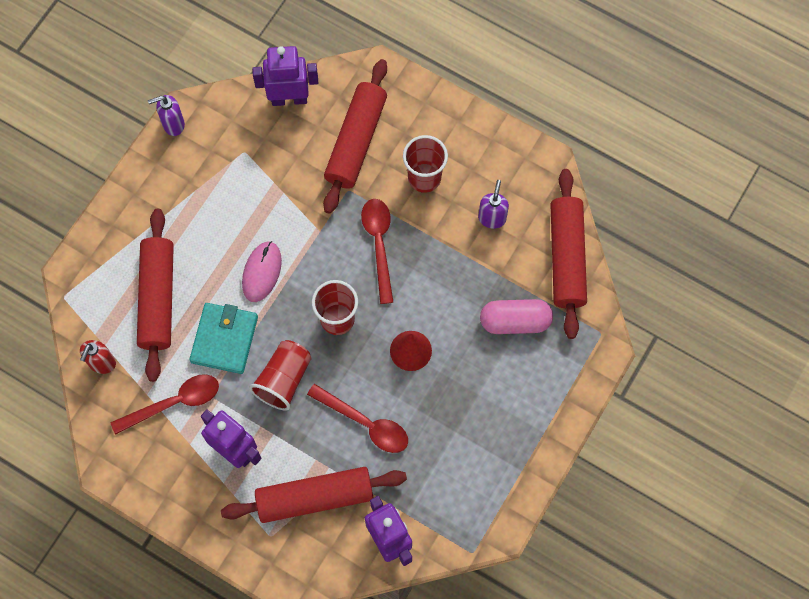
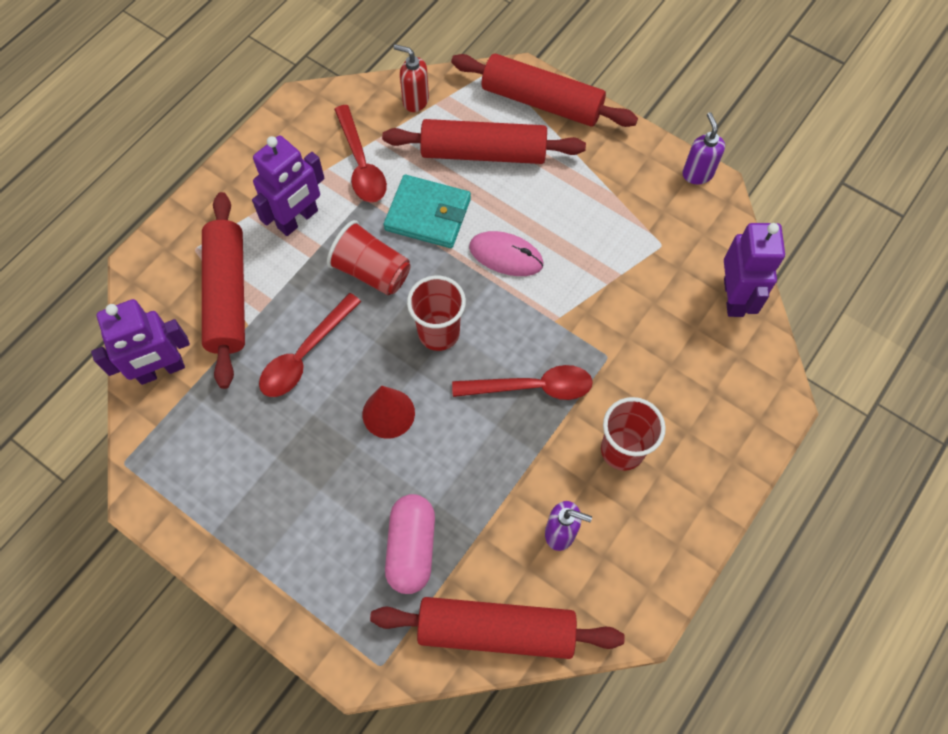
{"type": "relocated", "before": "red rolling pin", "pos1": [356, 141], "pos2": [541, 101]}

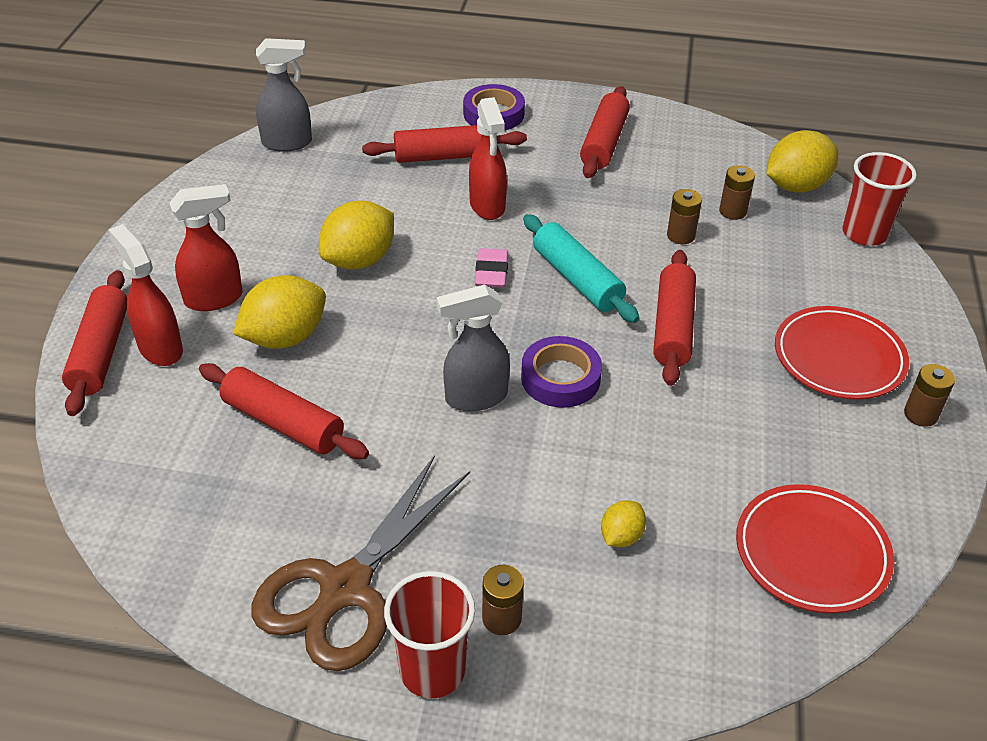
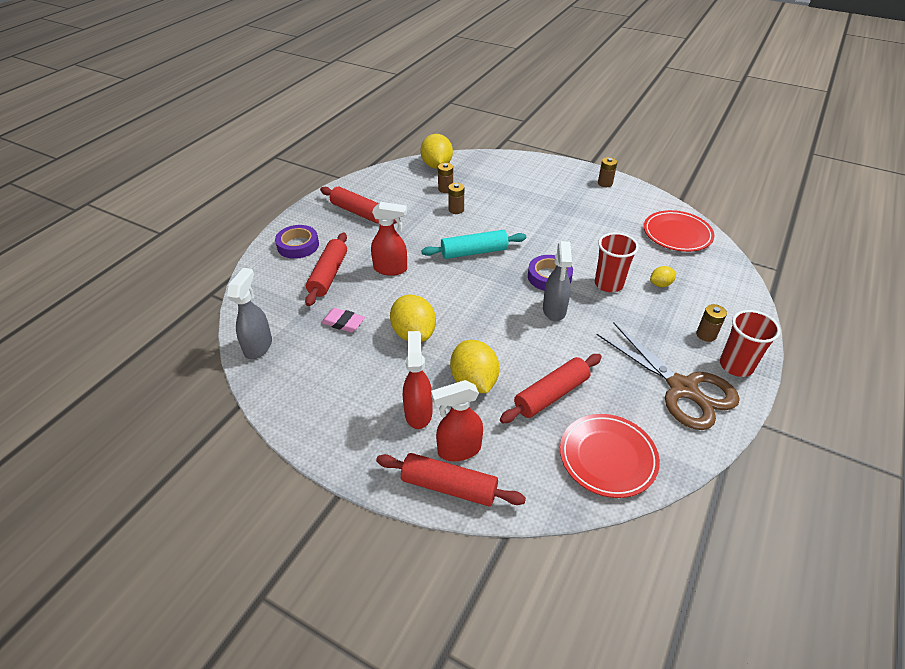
{"type": "missing", "before": "red rolling pin", "pos1": [673, 327]}
{"type": "relocated", "before": "rose-pink pencil eraser", "pos1": [491, 272], "pos2": [343, 323]}
{"type": "relocated", "before": "red plate", "pos1": [839, 358], "pos2": [607, 457]}
{"type": "relocated", "before": "red beaker", "pos1": [864, 234], "pos2": [608, 284]}
{"type": "spun", "before": "golden lemon", "pos1": [621, 536], "pos2": [660, 284], "turn": -75}

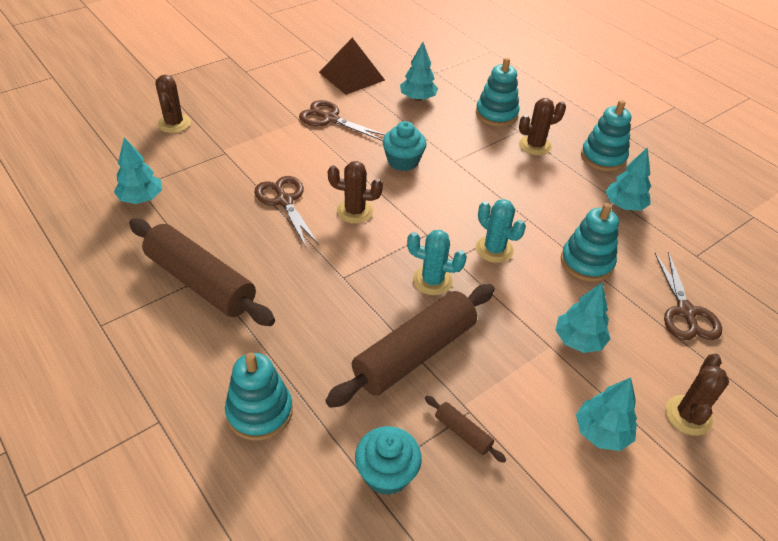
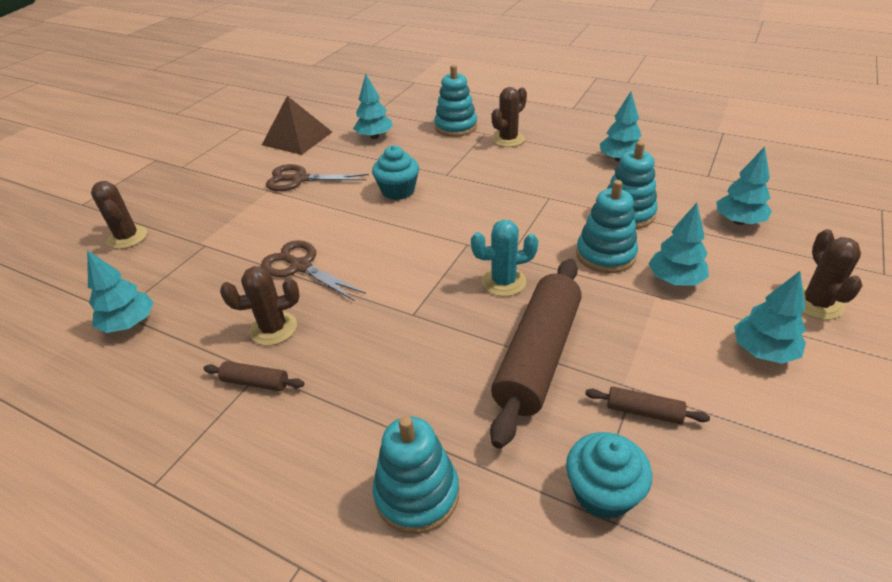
{"type": "missing", "before": "turquoise cactus", "pos1": [494, 249]}
{"type": "relocated", "before": "russet cactus", "pos1": [354, 211], "pos2": [273, 329]}
{"type": "relocated", "before": "turquoise stacking rings", "pos1": [603, 157], "pos2": [605, 255]}
{"type": "exchanged", "before": "russet pair of scissors", "after": "turquoise toy tree", "pos1": [685, 312], "pos2": [739, 221]}
{"type": "size", "before": "russet rolling pin", "pos1": [201, 282], "pos2": [256, 382], "scale": 0.42}

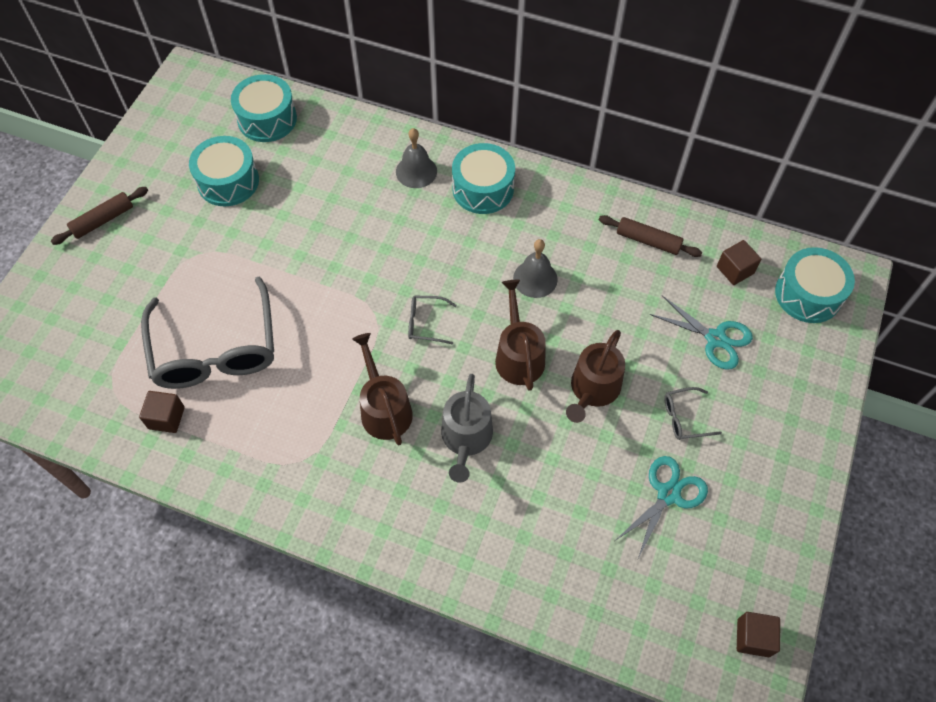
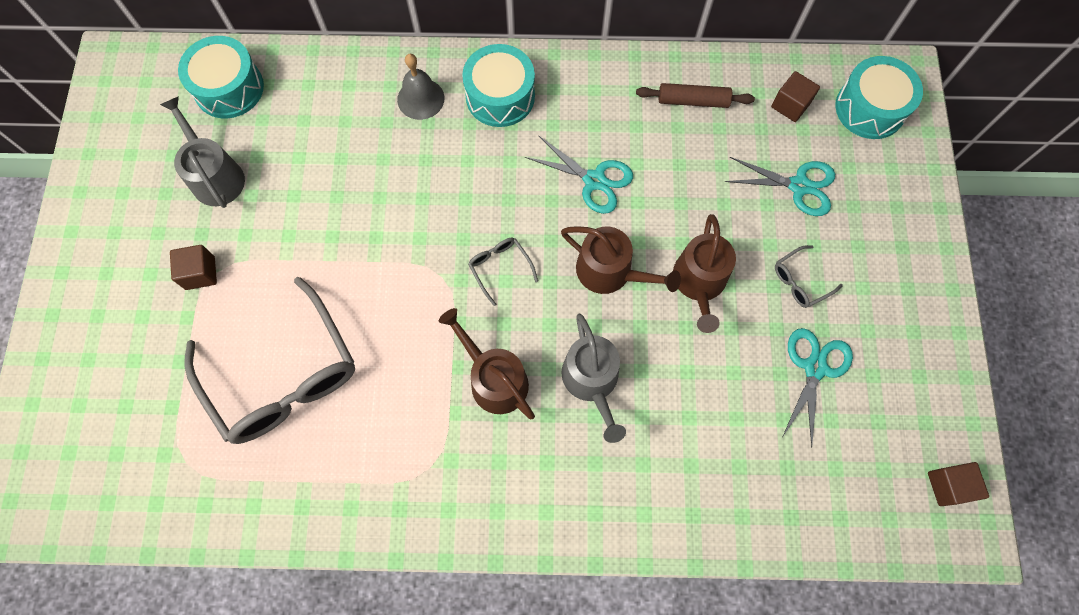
{"type": "missing", "before": "russet rolling pin", "pos1": [103, 220]}
{"type": "relocated", "before": "russet block", "pos1": [166, 418], "pos2": [200, 273]}
{"type": "exchanged", "before": "turquoise snare drum", "after": "ash-grey sprinkling can", "pos1": [228, 181], "pos2": [215, 176]}
{"type": "exchanged", "before": "ash-grey hand bell", "after": "turquoise pair of scissors", "pos1": [535, 278], "pos2": [594, 180]}
{"type": "spun", "before": "ash-grey eyeglasses", "pos1": [426, 323], "pos2": [500, 268], "turn": 75}
{"type": "spun", "before": "russet sprinkling can", "pos1": [518, 356], "pos2": [610, 272], "turn": 150}

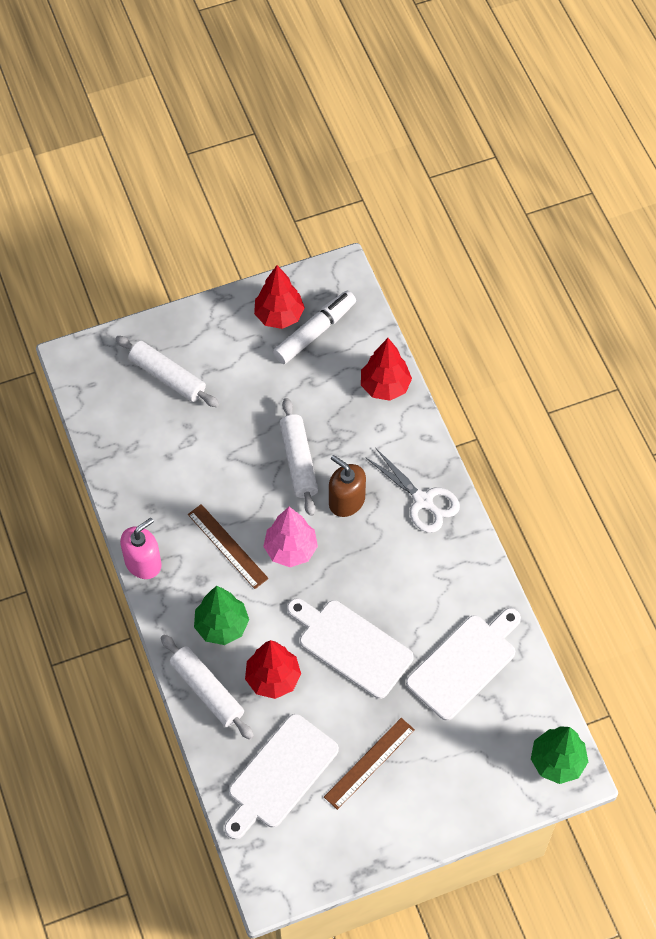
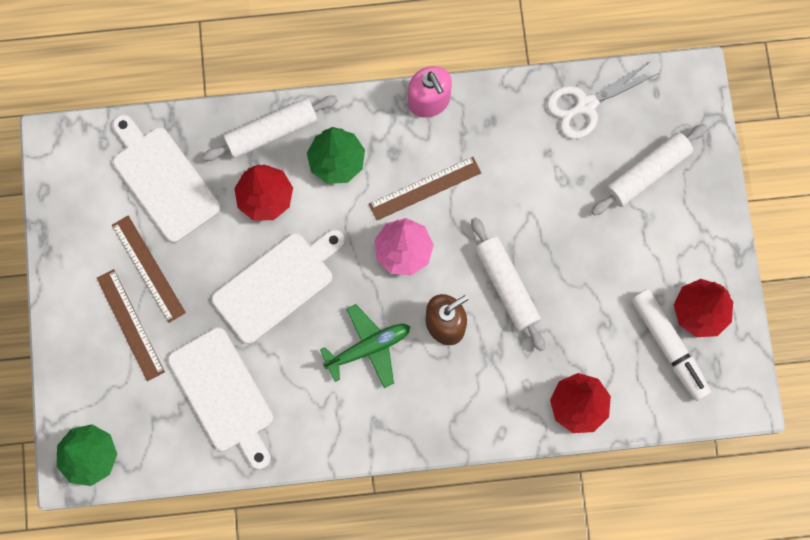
{"type": "appeared", "after": "russet ruler", "pos2": [130, 324]}
{"type": "appeared", "after": "leaf-green toy plane", "pos2": [368, 348]}
{"type": "relocated", "before": "white pair of scissors", "pos1": [423, 501], "pos2": [586, 105]}
{"type": "spun", "before": "white rolling pin", "pos1": [298, 461], "pos2": [506, 286], "turn": 60}

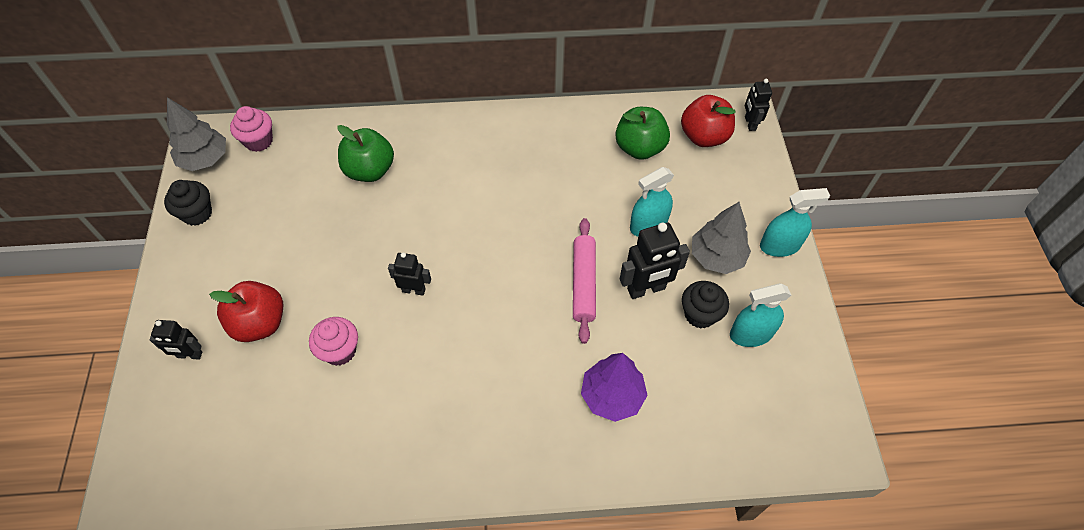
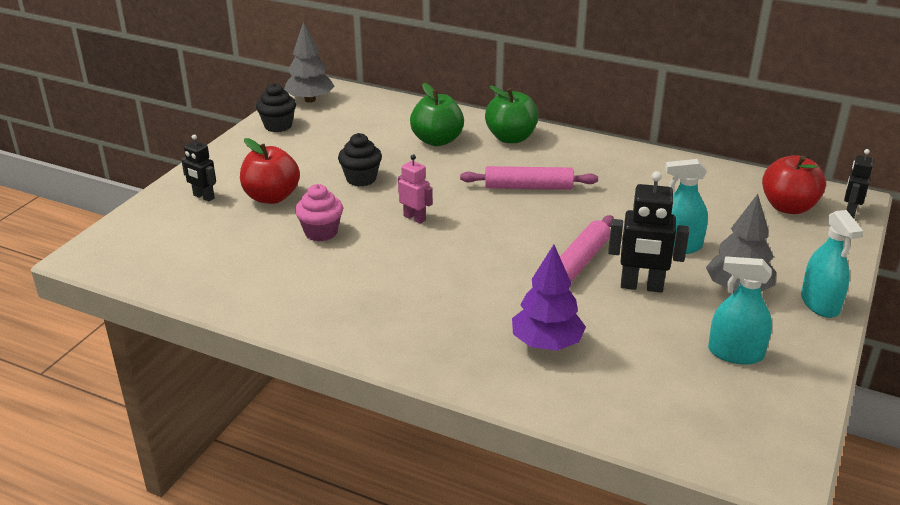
{"type": "missing", "before": "rose-pink fairy cake", "pos1": [258, 141]}
{"type": "appeared", "after": "rose-pink rolling pin", "pos2": [528, 187]}
{"type": "relocated", "before": "leaf-green apple fruit", "pos1": [639, 148], "pos2": [511, 138]}
{"type": "relocated", "before": "jet-black fairy cake", "pos1": [700, 314], "pos2": [361, 179]}
{"type": "colour", "before": "jet-black robot", "after": "rose-pink robot", "pos1": [414, 290], "pos2": [414, 218]}
{"type": "spun", "before": "turquoise sprayer", "pos1": [779, 246], "pos2": [820, 303], "turn": 60}

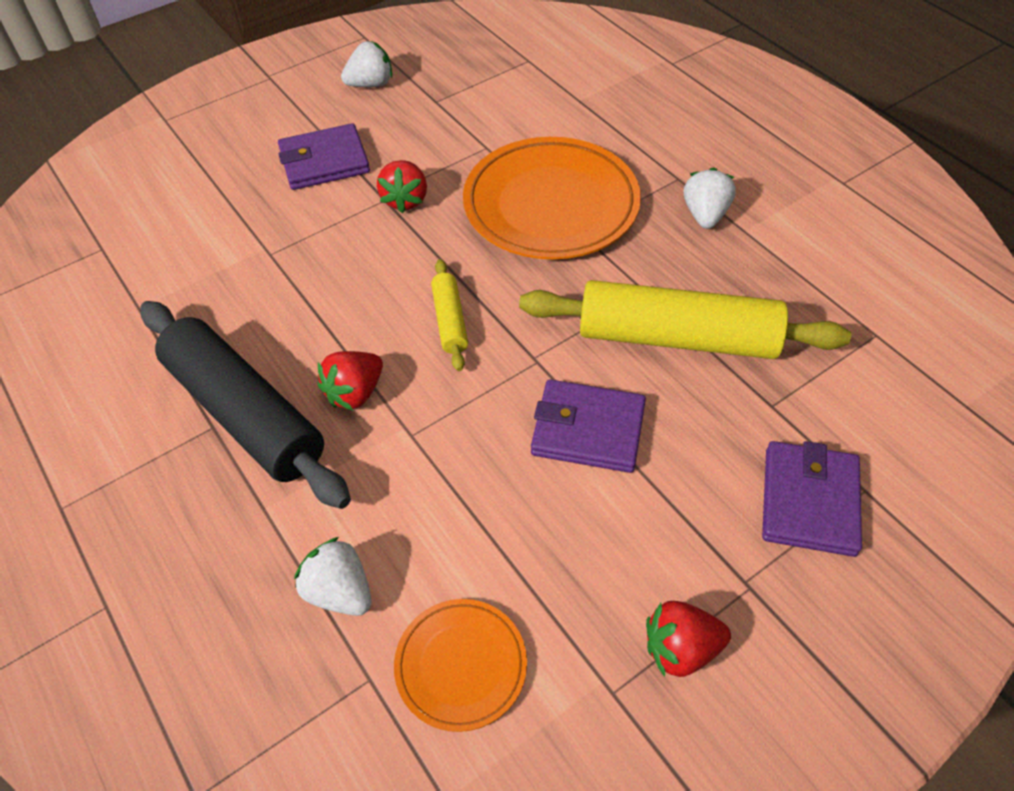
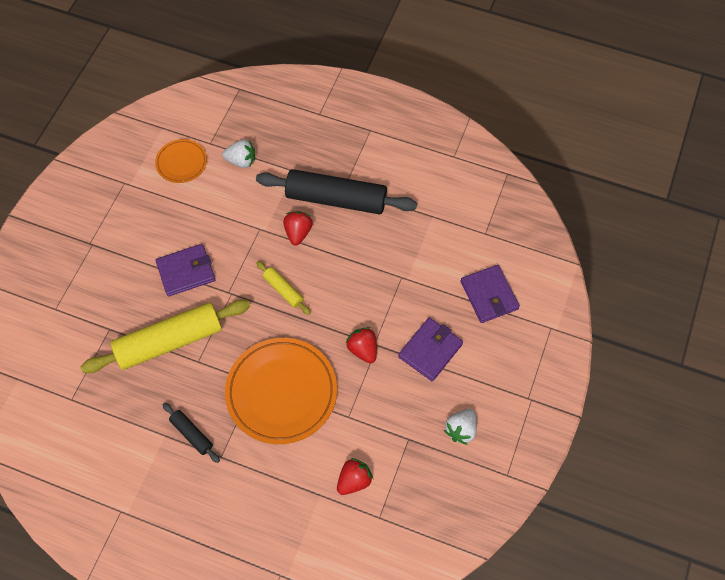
{"type": "relocated", "before": "red strawberry", "pos1": [680, 649], "pos2": [354, 480]}
{"type": "relocated", "before": "purple card wallet", "pos1": [809, 501], "pos2": [489, 295]}
{"type": "exchanged", "before": "white strawberry", "after": "jet-black rolling pin", "pos1": [705, 215], "pos2": [192, 434]}

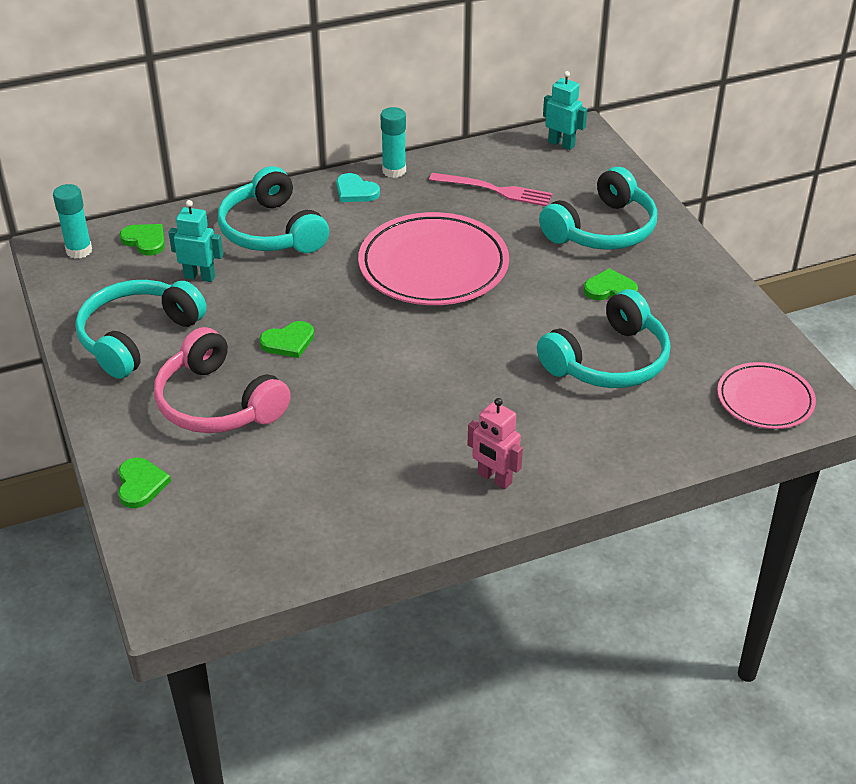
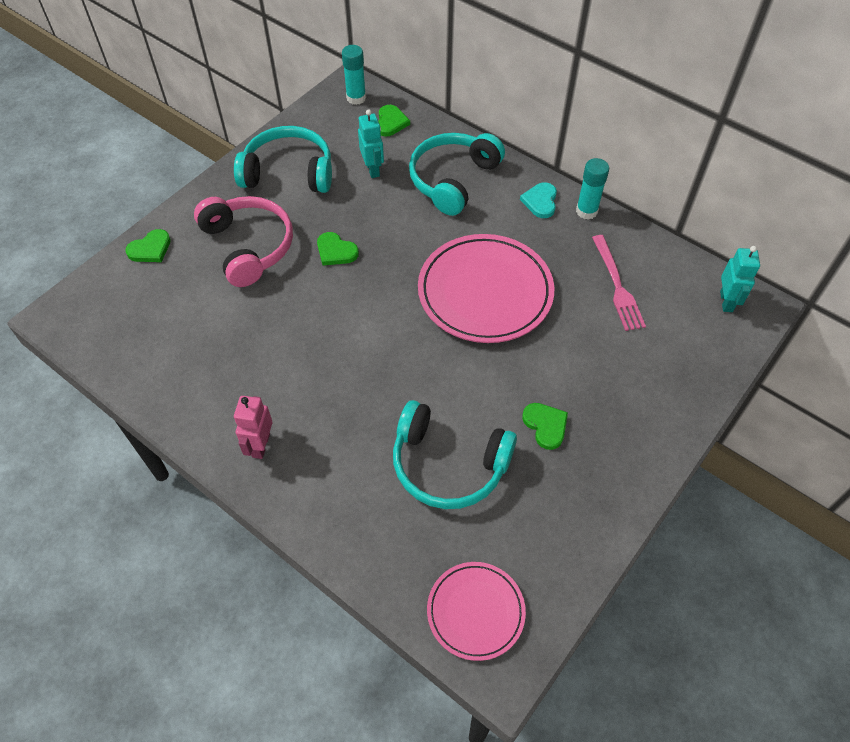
{"type": "missing", "before": "turquoise over-ear headphones", "pos1": [602, 230]}
{"type": "spun", "before": "rose-pink over-ear headphones", "pos1": [217, 403], "pos2": [248, 246], "turn": 135}

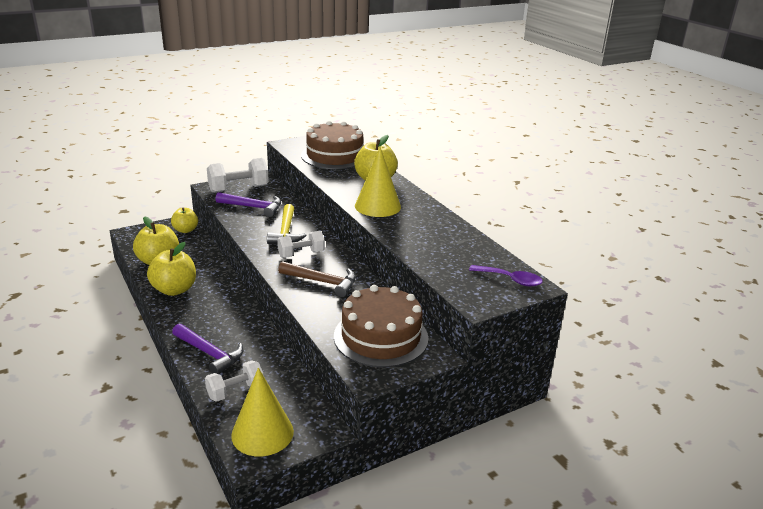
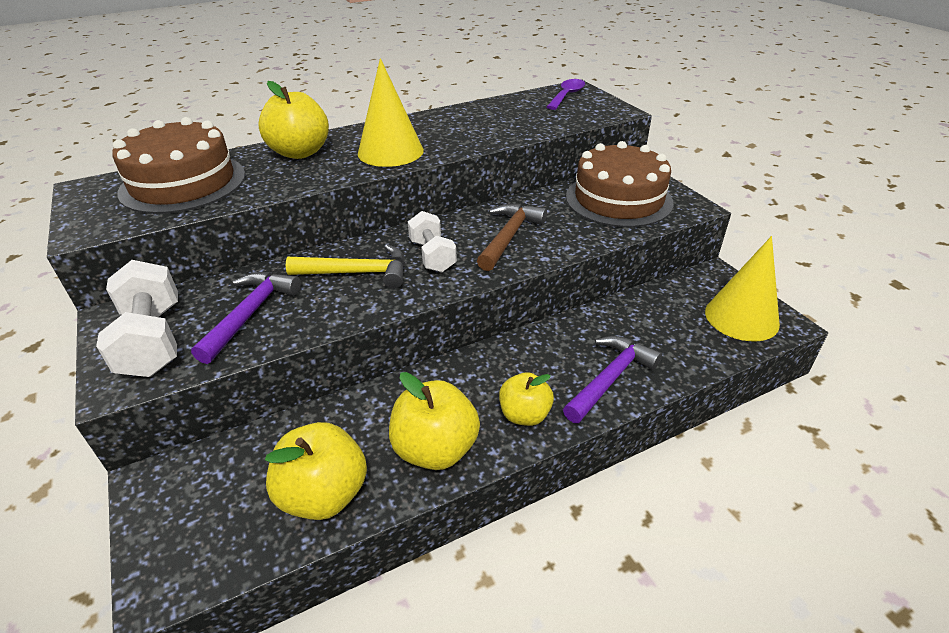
{"type": "missing", "before": "white dumbbell", "pos1": [235, 391]}
{"type": "relocated", "before": "golden apple fruit", "pos1": [185, 230], "pos2": [524, 415]}

